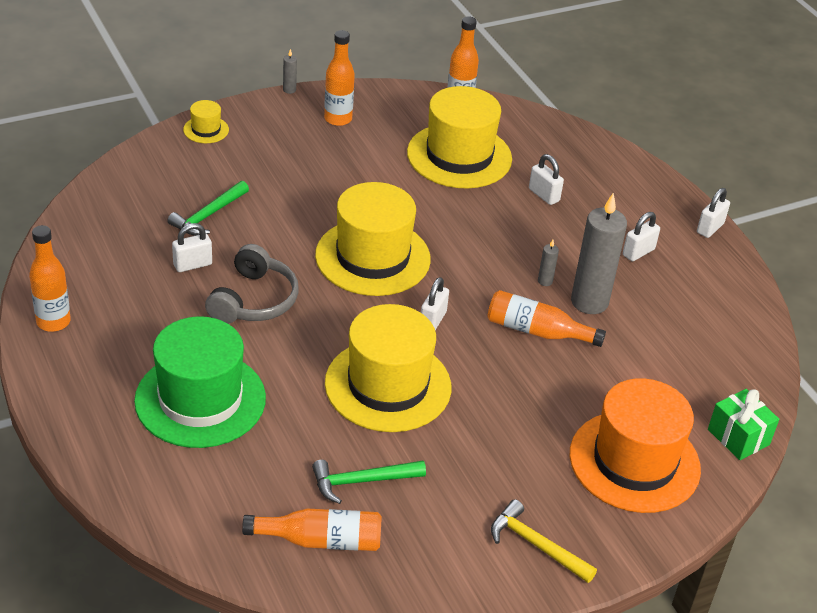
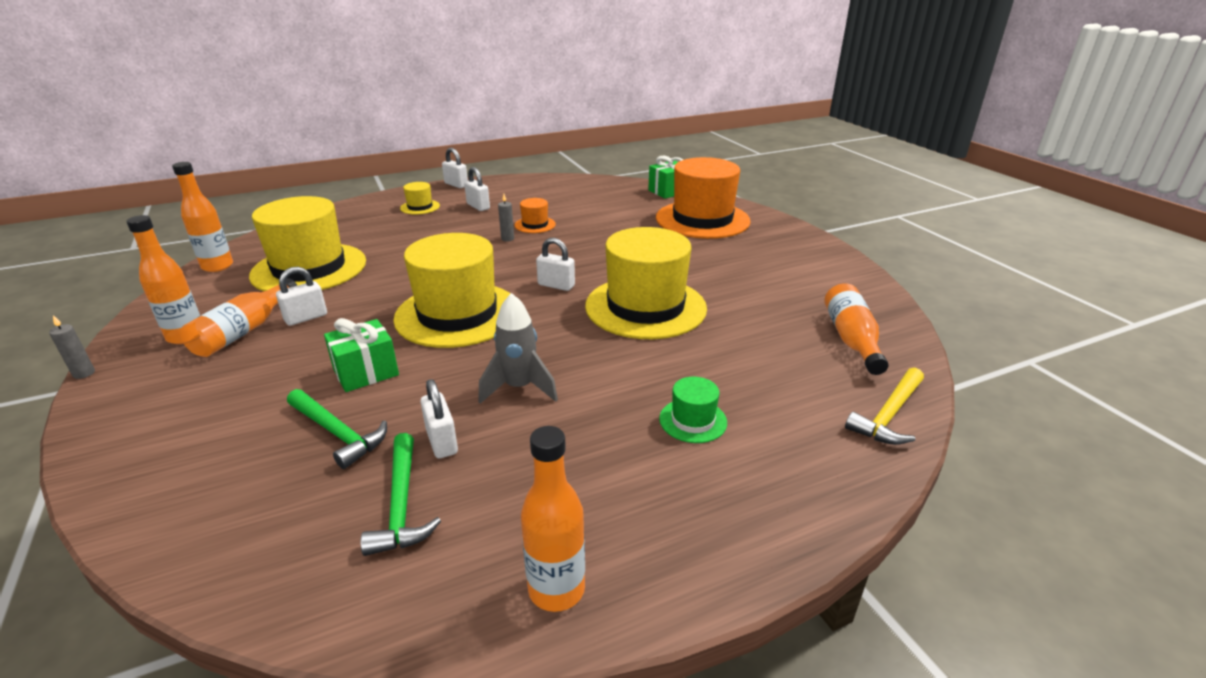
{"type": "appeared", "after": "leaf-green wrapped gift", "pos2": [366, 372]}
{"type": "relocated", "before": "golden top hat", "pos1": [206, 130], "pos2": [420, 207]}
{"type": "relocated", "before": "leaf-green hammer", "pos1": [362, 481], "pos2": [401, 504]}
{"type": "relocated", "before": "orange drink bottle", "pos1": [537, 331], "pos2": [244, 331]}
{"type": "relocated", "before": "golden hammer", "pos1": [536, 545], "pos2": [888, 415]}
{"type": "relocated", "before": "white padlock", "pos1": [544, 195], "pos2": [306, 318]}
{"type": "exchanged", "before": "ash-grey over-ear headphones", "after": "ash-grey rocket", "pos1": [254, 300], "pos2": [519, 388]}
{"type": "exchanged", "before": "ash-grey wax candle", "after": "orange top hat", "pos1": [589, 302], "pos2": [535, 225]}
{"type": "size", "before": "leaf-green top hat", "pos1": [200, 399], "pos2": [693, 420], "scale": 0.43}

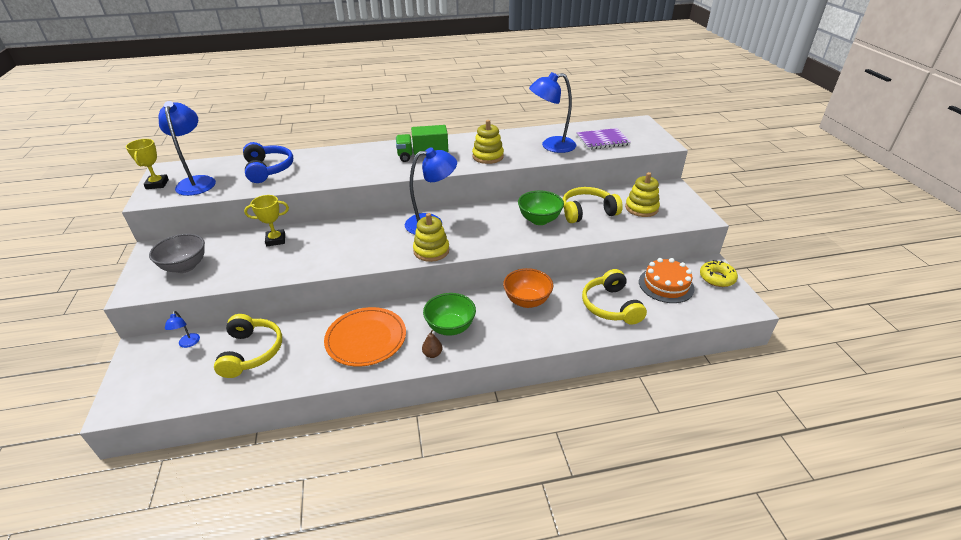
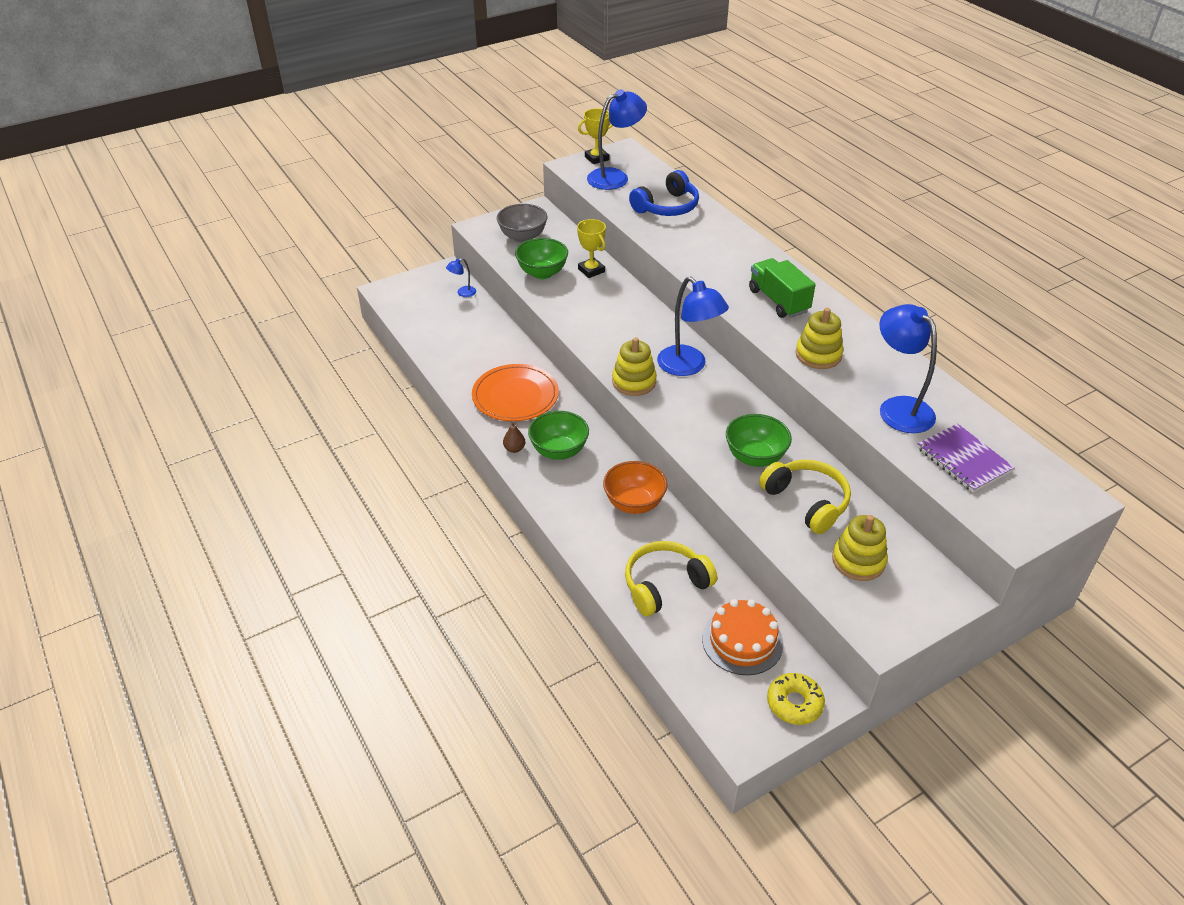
{"type": "missing", "before": "golden over-ear headphones", "pos1": [251, 352]}
{"type": "appeared", "after": "leaf-green serving bowl", "pos2": [542, 273]}

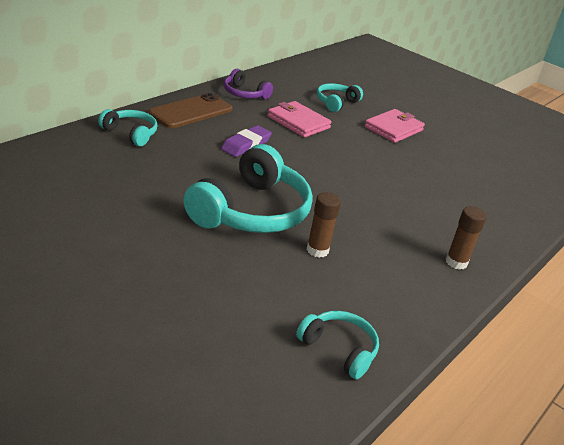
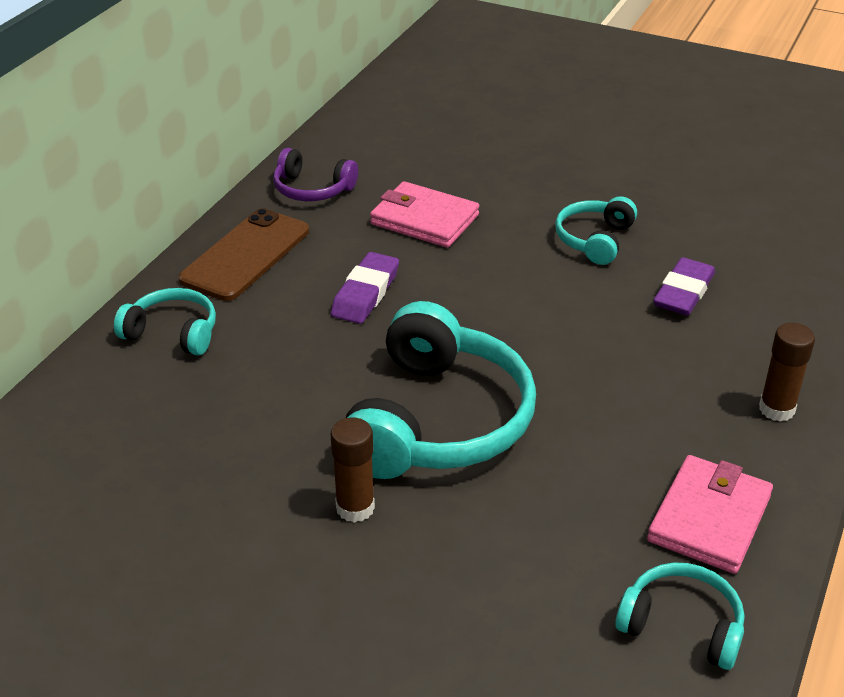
{"type": "appeared", "after": "purple pencil eraser", "pos2": [683, 292]}
{"type": "relocated", "before": "russet glue stick", "pos1": [317, 250], "pos2": [355, 508]}
{"type": "relocated", "before": "turquoise over-ear headphones", "pos1": [336, 103], "pos2": [594, 240]}
{"type": "relocated", "before": "rose-pink card wallet", "pos1": [393, 129], "pos2": [709, 518]}

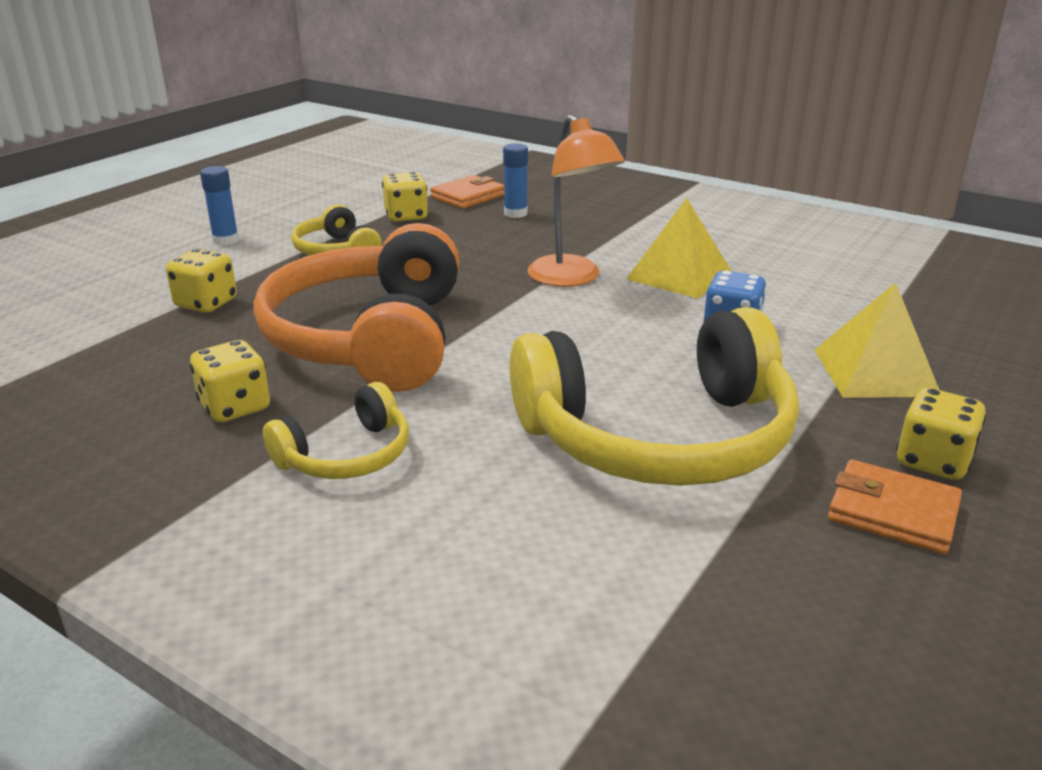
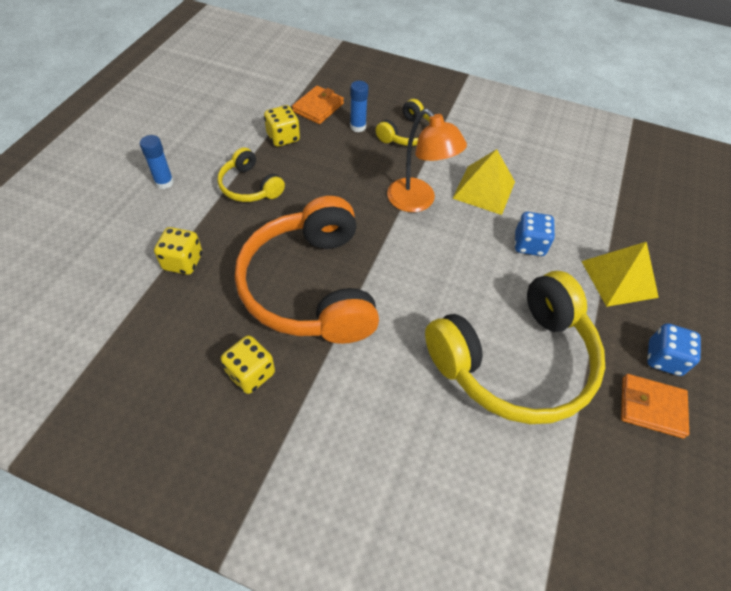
{"type": "relocated", "before": "golden over-ear headphones", "pos1": [346, 455], "pos2": [407, 133]}
{"type": "colour", "before": "golden dice", "after": "blue dice", "pos1": [932, 461], "pos2": [663, 358]}

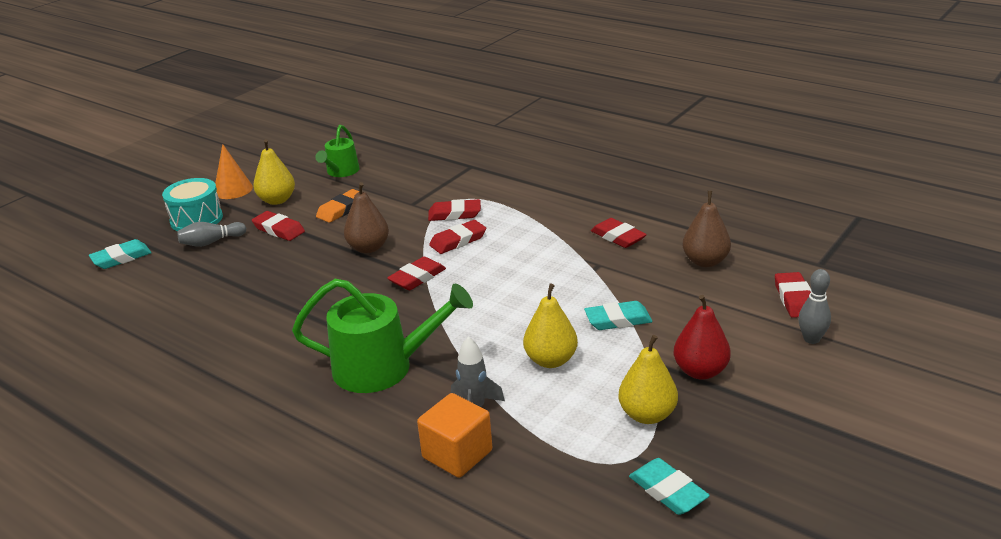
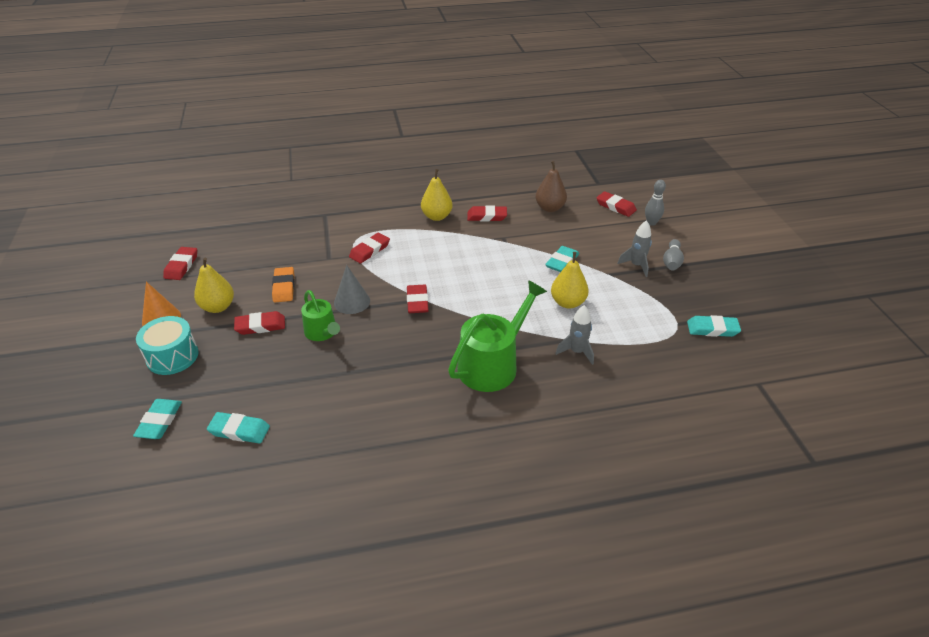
{"type": "missing", "before": "orange block", "pos1": [457, 454]}
{"type": "appeared", "after": "turquoise pencil eraser", "pos2": [239, 430]}
{"type": "relocated", "before": "ash-grey tenpin", "pos1": [211, 242], "pos2": [672, 262]}
{"type": "relocated", "before": "leaf-green sprinkling can", "pos1": [341, 172], "pos2": [322, 332]}
{"type": "relocated", "before": "red pencil eraser", "pos1": [458, 241], "pos2": [181, 266]}
{"type": "relocated", "before": "golden toy pear", "pos1": [647, 415], "pos2": [437, 216]}
{"type": "exchanged", "before": "russet toy pear", "after": "ash-grey cone shape", "pos1": [368, 248], "pos2": [352, 302]}
{"type": "exchanged", "before": "red toy pear", "after": "ash-grey rocket", "pos1": [700, 371], "pos2": [636, 265]}

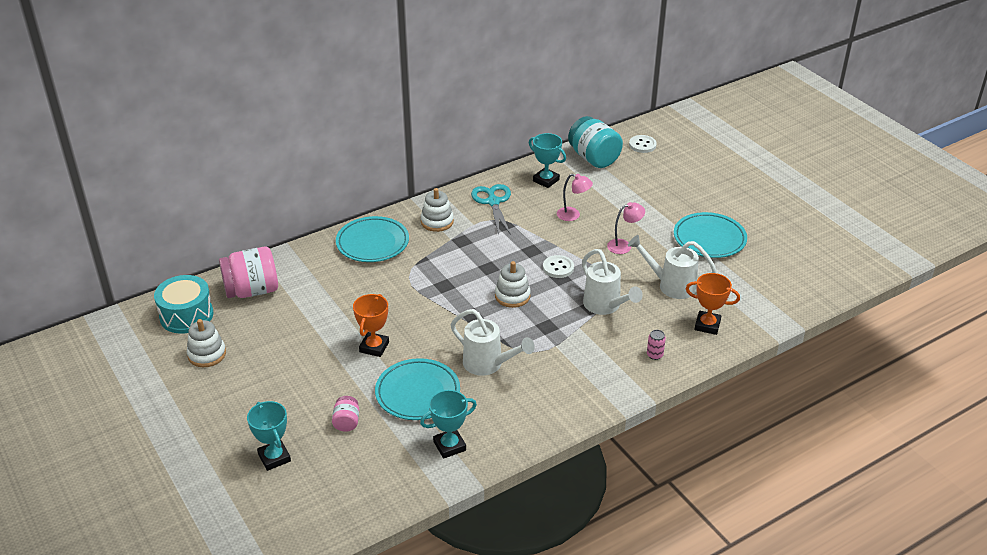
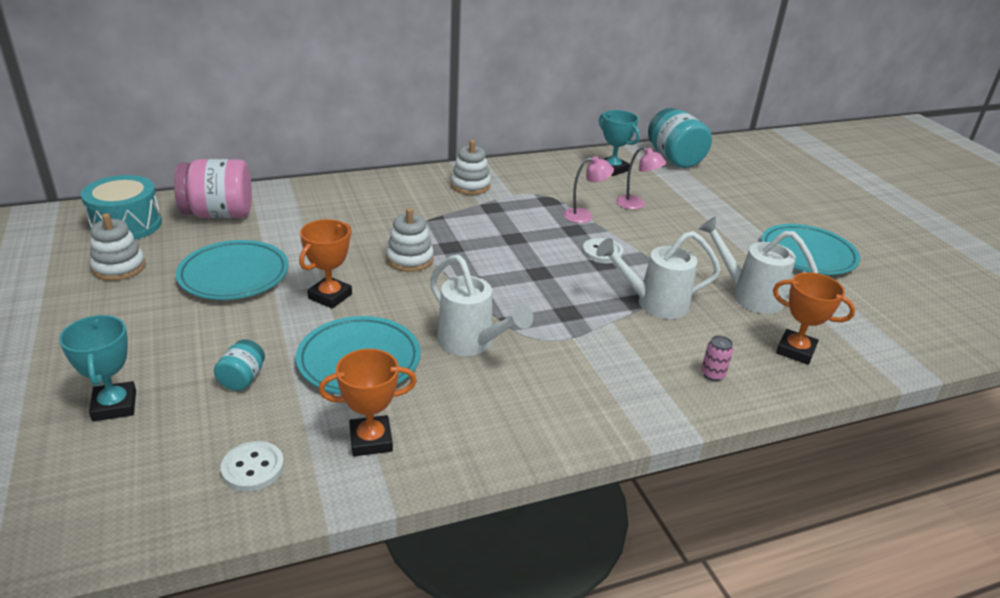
{"type": "missing", "before": "turquoise pair of scissors", "pos1": [493, 202]}
{"type": "relocated", "before": "turquoise plate", "pos1": [372, 243], "pos2": [234, 275]}
{"type": "relocated", "before": "white stacking rings", "pos1": [512, 296], "pos2": [410, 259]}
{"type": "relocated", "before": "rose-pink lamp", "pos1": [624, 245], "pos2": [584, 216]}
{"type": "relocated", "before": "white shirt button", "pos1": [642, 145], "pos2": [253, 468]}
{"type": "colour", "before": "rose-pink jar", "after": "turquoise jar", "pos1": [346, 422], "pos2": [242, 379]}
{"type": "colour", "before": "turquoise award cup", "after": "orange award cup", "pos1": [449, 446], "pos2": [371, 440]}
{"type": "spun", "before": "white sprinkling can", "pos1": [605, 306], "pos2": [654, 303], "turn": 105}

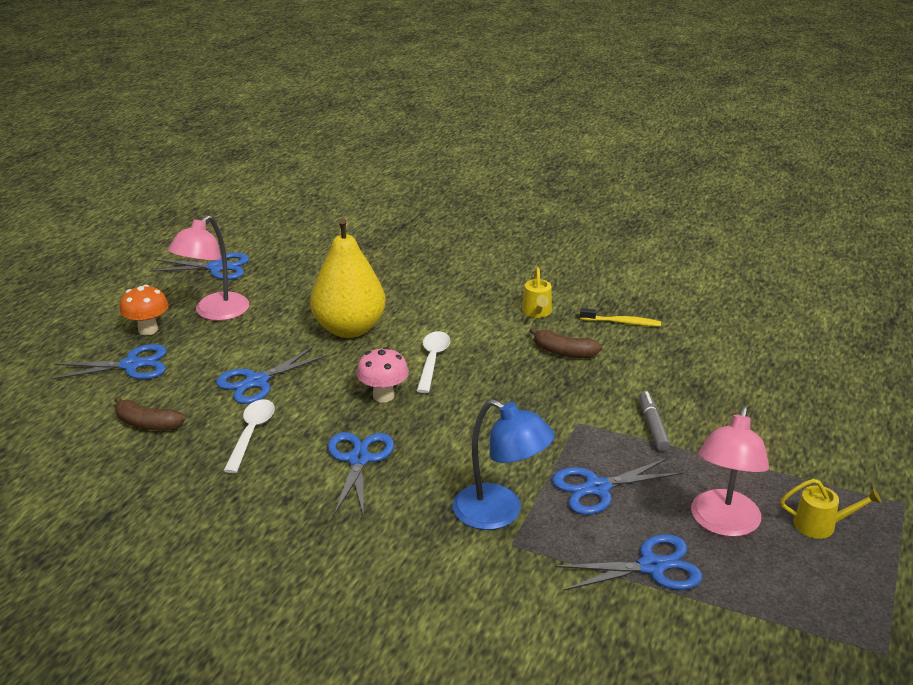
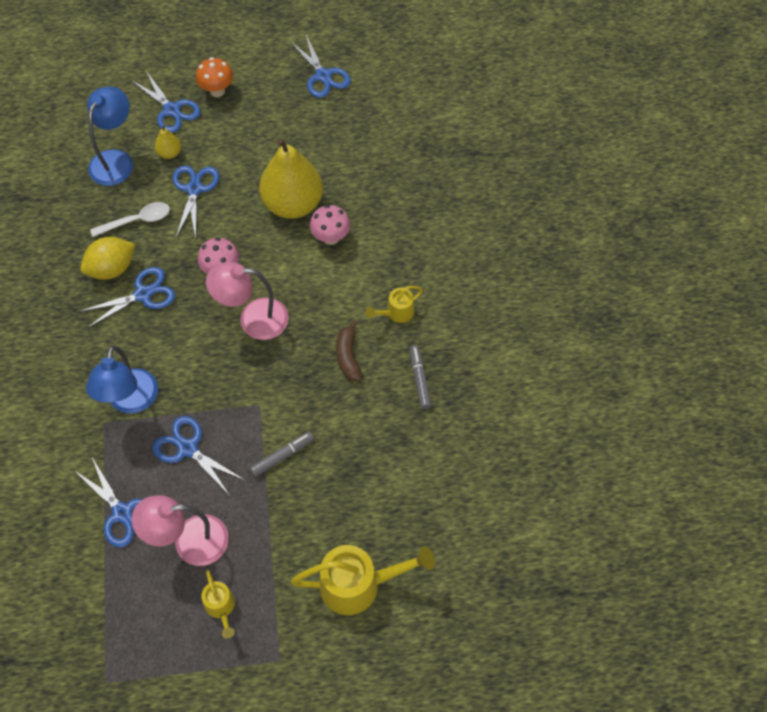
{"type": "missing", "before": "white tablespoon", "pos1": [432, 360]}
{"type": "appeared", "after": "golden lemon", "pos2": [112, 269]}
{"type": "appeared", "after": "golden toy pear", "pos2": [169, 153]}
{"type": "appeared", "after": "golden sprinkling can", "pos2": [359, 584]}
{"type": "appeared", "after": "rose-pink fungus", "pos2": [331, 238]}
{"type": "relocated", "before": "rose-pink lamp", "pos1": [215, 313], "pos2": [253, 319]}
{"type": "exchanged", "before": "russet banana fruit", "after": "blue lamp", "pos1": [147, 424], "pos2": [116, 160]}
{"type": "exchanged", "before": "golden tooth brush", "after": "ash-grey marker", "pos1": [622, 322], "pos2": [420, 379]}
{"type": "spun", "before": "blue pair of scissors", "pos1": [256, 382], "pos2": [194, 189], "turn": 75}

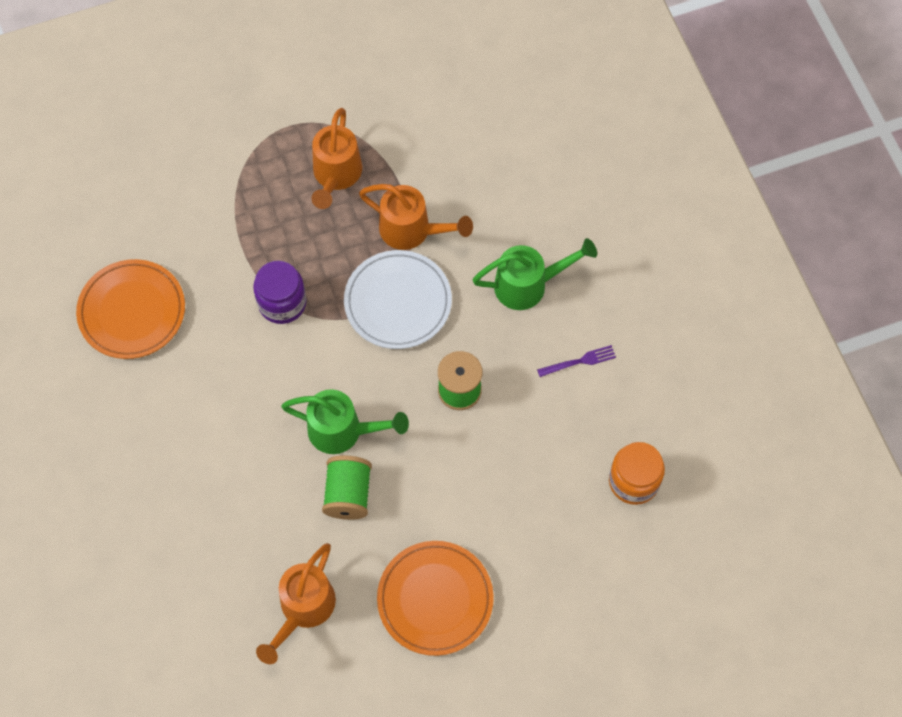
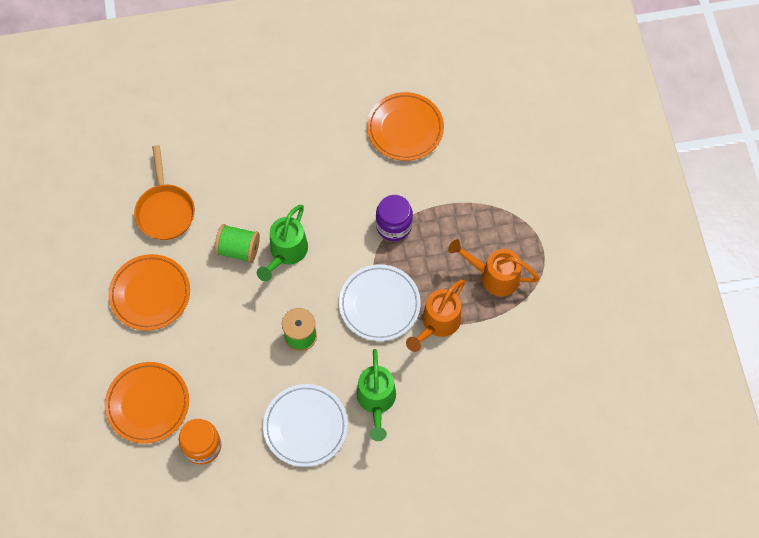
{"type": "appeared", "after": "orange plate", "pos2": [148, 404]}
{"type": "exchanged", "before": "orange sprinkling can", "after": "orange frying pan", "pos1": [303, 609], "pos2": [165, 211]}
{"type": "exchanged", "before": "purple fork", "after": "white plate", "pos1": [579, 361], "pos2": [305, 426]}

